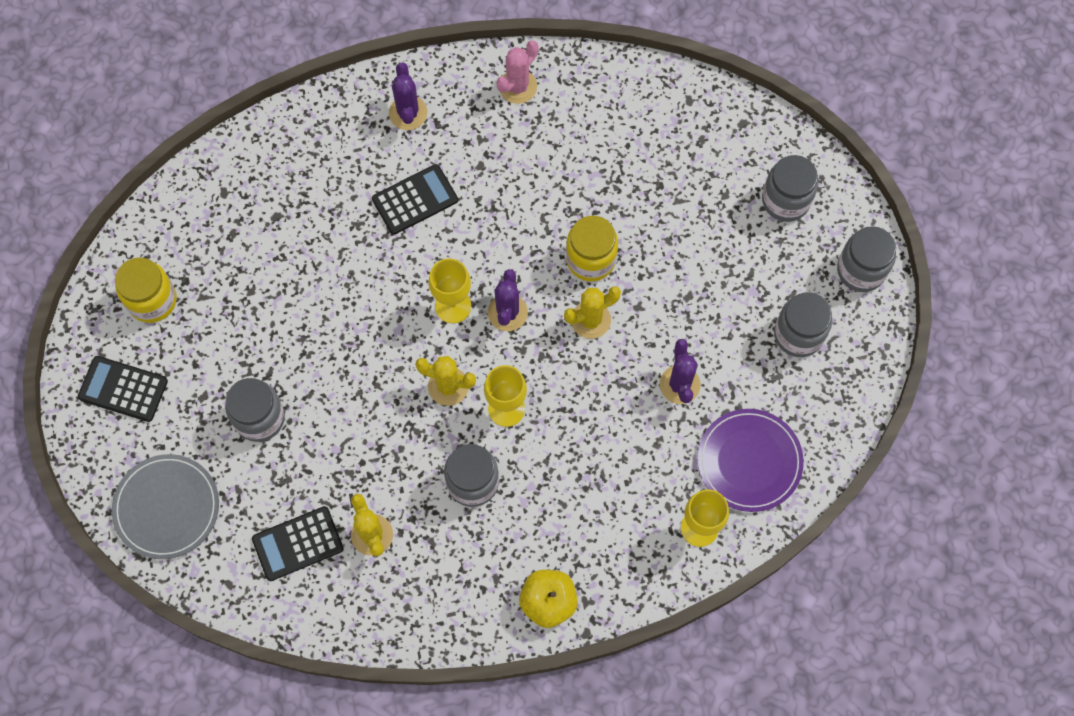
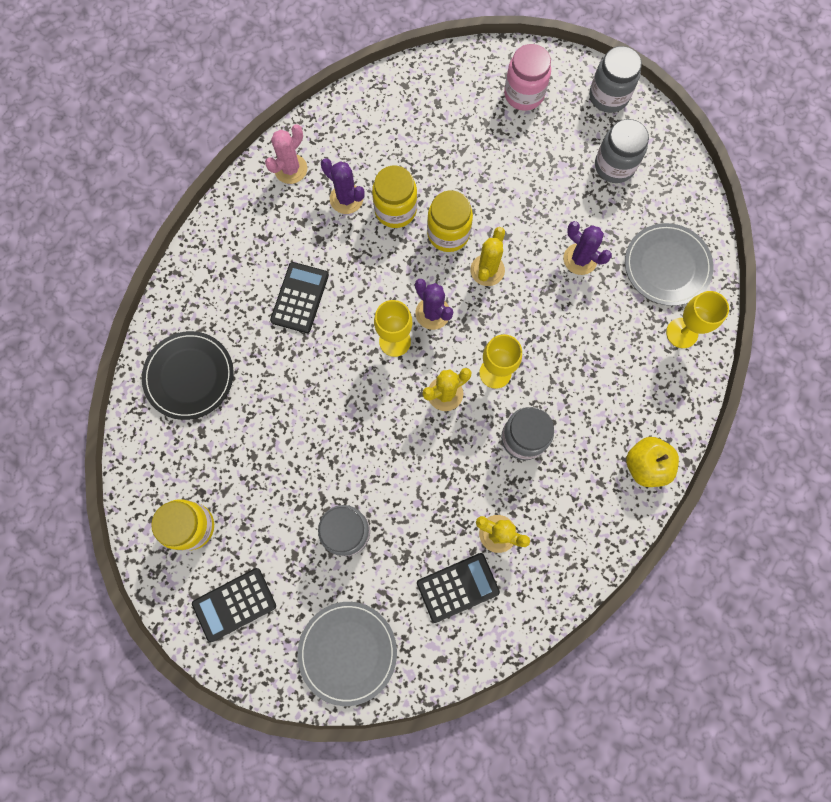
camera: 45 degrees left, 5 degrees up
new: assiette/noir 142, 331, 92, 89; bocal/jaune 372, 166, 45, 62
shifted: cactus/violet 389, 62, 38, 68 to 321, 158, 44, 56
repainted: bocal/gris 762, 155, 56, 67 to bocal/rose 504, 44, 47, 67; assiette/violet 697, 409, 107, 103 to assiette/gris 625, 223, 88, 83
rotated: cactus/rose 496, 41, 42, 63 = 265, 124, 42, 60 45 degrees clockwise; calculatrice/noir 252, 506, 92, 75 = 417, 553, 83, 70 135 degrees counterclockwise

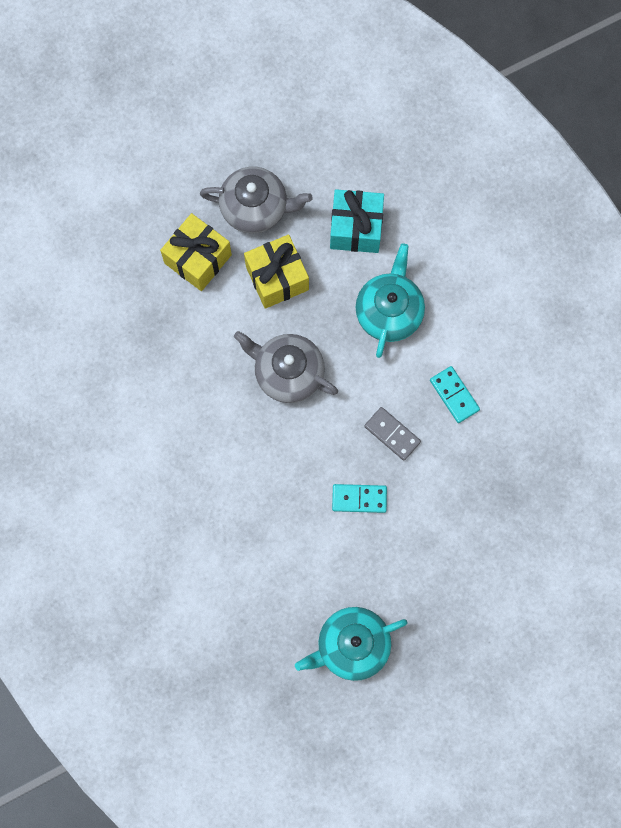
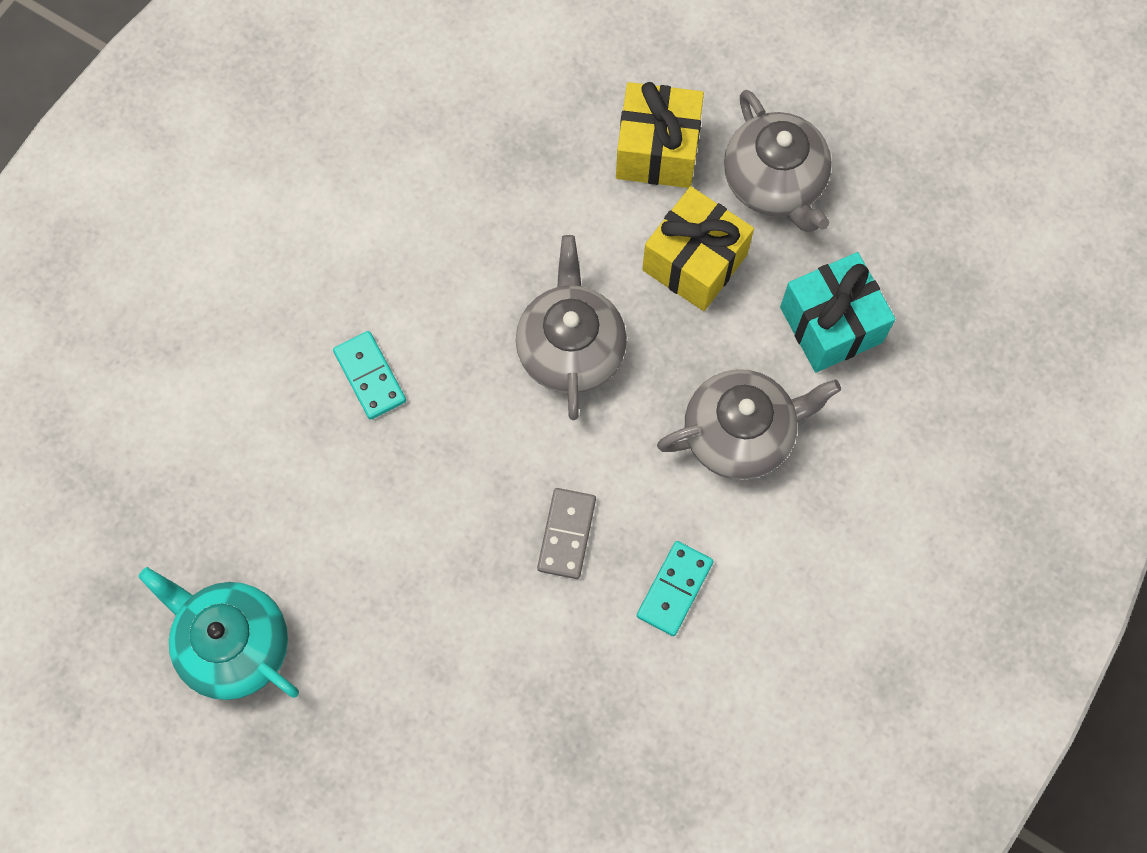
camera: 60 degrees right, 5 degrees down
shifted: domino/turquoise 332, 484, 55, 29 to 333, 331, 73, 89
repainted: théière/turquoise 355, 243, 70, 115 to théière/gris 657, 369, 184, 111

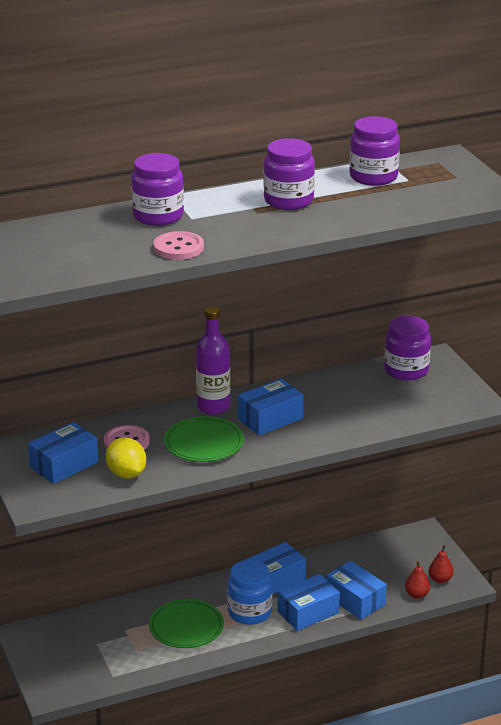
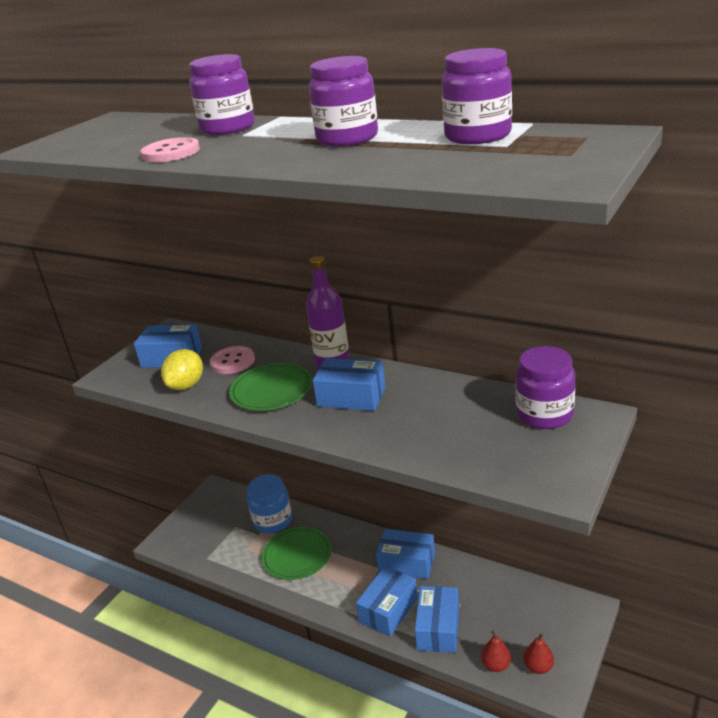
camera: 55 degrees right, 0 degrees up
shifted: bocal/bleu 227, 560, 45, 65 to 247, 474, 45, 59
rotated: boîte/bleu 278, 574, 62, 57 = 356, 566, 62, 71 75 degrees counterclockwise

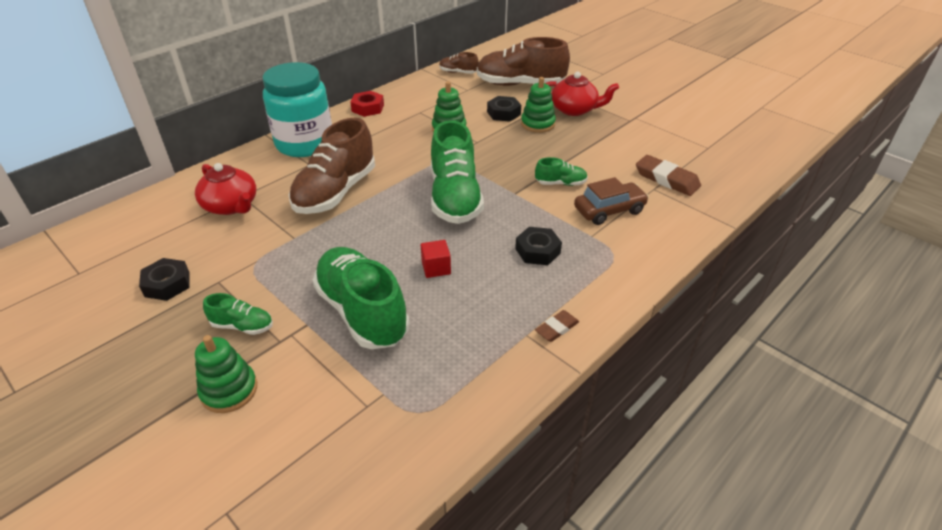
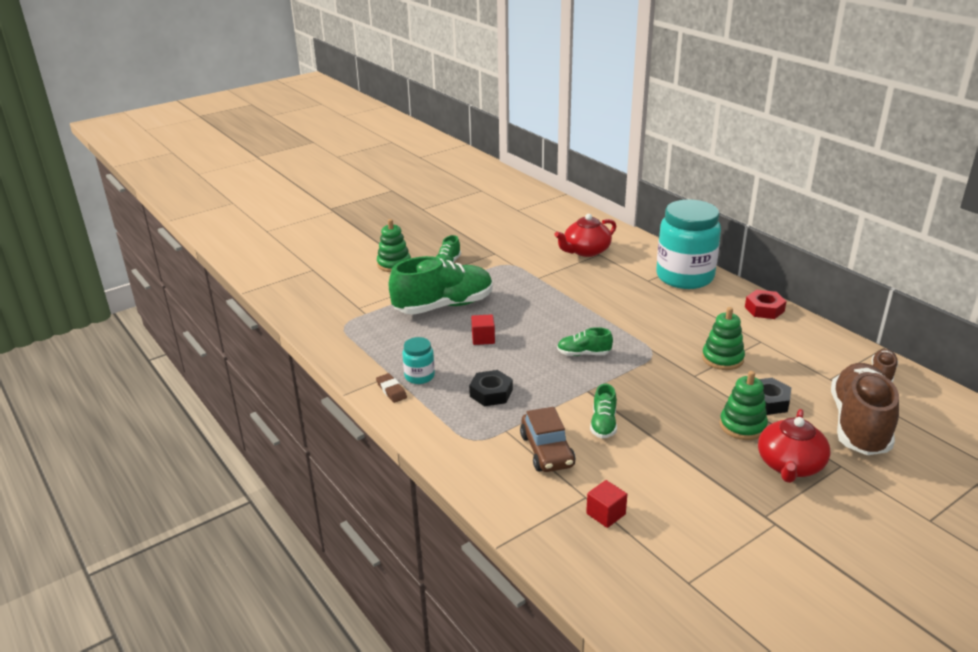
camera: 100 degrees right, 10 degrees down
gone: écrou/noir 139, 258, 50, 43; chaussure/marron 289, 118, 86, 96
new: bocal/turquoise 402, 337, 33, 47
swapped: gomme/marron 636, 155, 65, 41 to cube/rouge 586, 480, 41, 48
scaled: chaussure/vert 431, 120, 53, 104 = 557, 327, 56, 29 x0.47

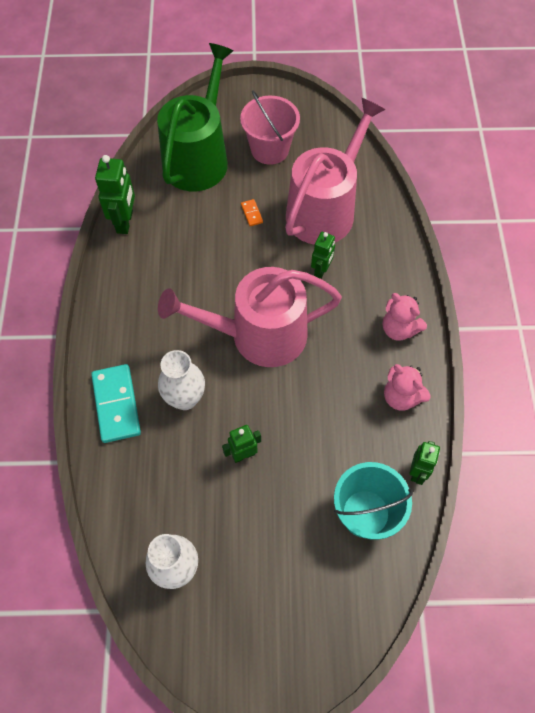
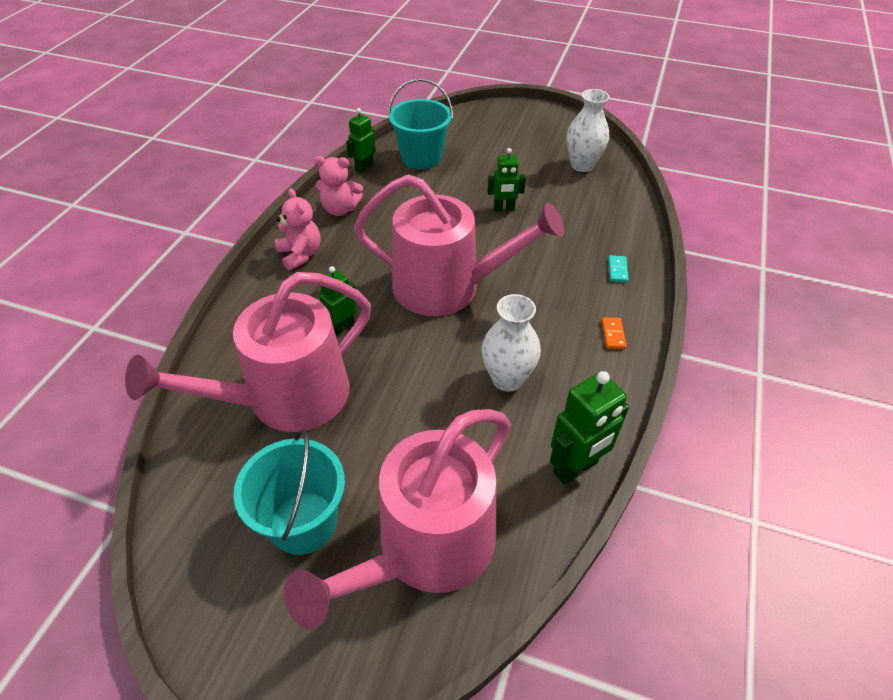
camera: 160 degrees left, 15 degrees down
shifted: vase/blanc 158, 350, 47, 60 to 482, 294, 59, 98; domino/orange 241, 199, 22, 27 to 602, 317, 25, 32
repainted: seau/rose 240, 90, 60, 75 to seau/turquoise 233, 429, 112, 126; arrosoir/vert 157, 43, 76, 148 to arrosoir/rose 284, 409, 227, 220
rotated: ours en peluche/rose 384, 364, 47, 47 = 314, 156, 49, 60 120 degrees clockwise; robot/vert 95, 155, 40, 79 = 550, 371, 79, 114 150 degrees counterclockwise
scaled: domino/turquoise 91, 364, 50, 79 = 608, 255, 21, 28 x0.43

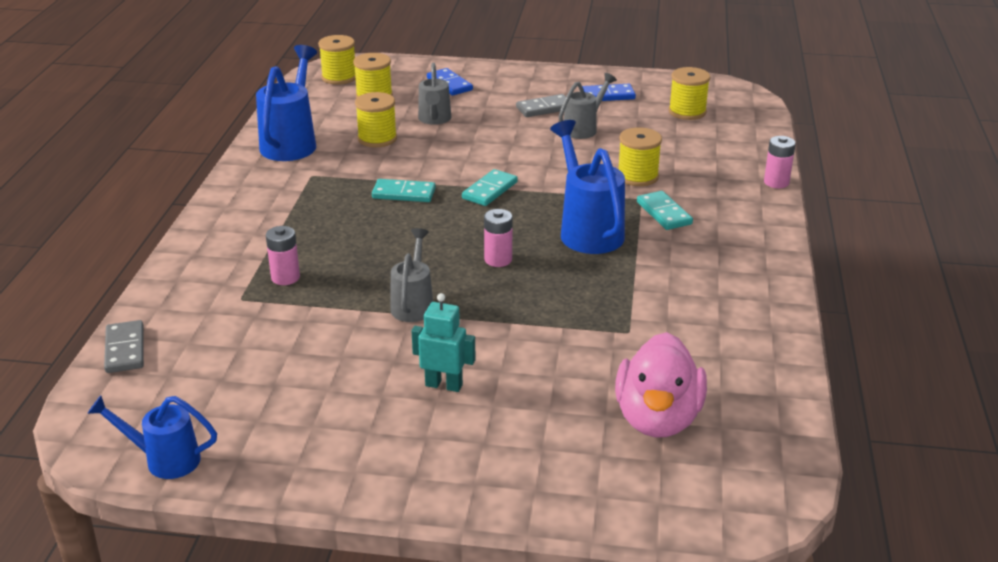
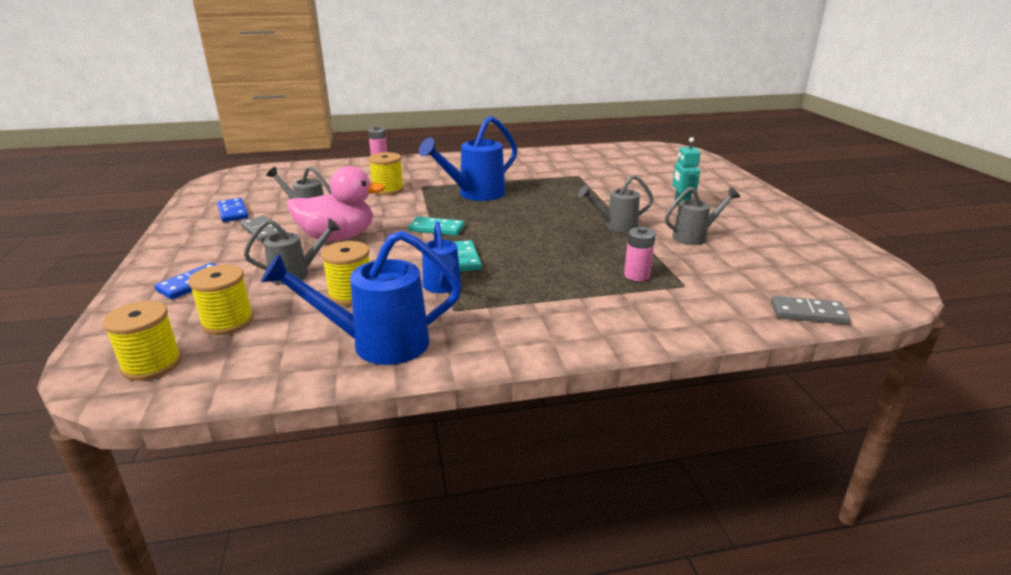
camera: 110 degrees left, 5 degrees down
gone: pile/rose 484, 209, 29, 58; domino/turquoise 637, 191, 56, 39; bobine/jaune 669, 67, 41, 53
new: arrosoir/gris 665, 187, 75, 58
shifted: canard/rose 615, 332, 92, 105 to 287, 166, 98, 75; arrosoir/bleu 87, 396, 130, 83 to 422, 221, 39, 72
rotated: domino/gris 104, 320, 40, 53 = 771, 296, 79, 28 45 degrees clockwise

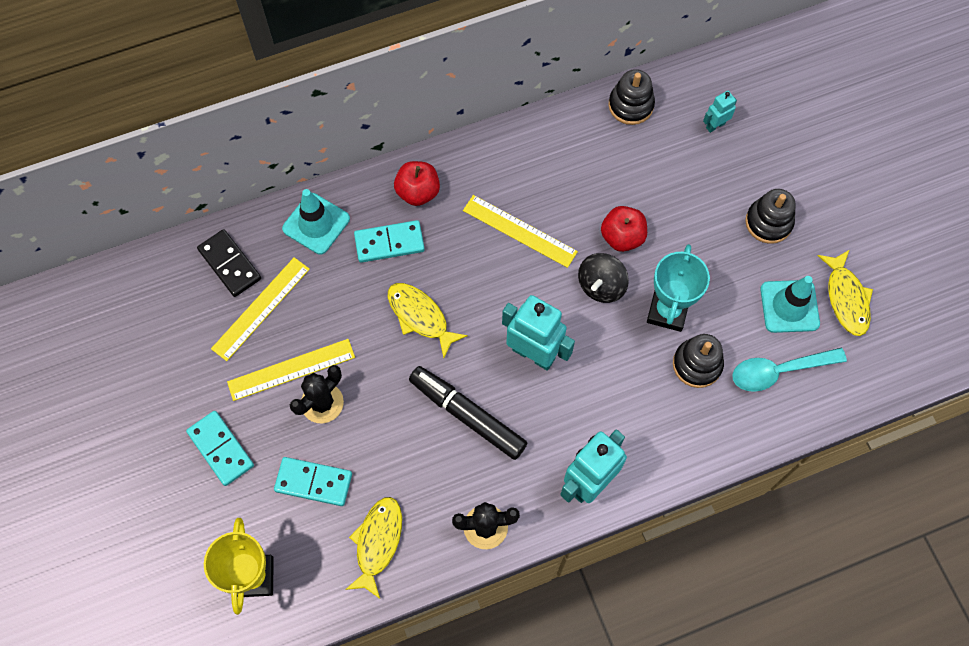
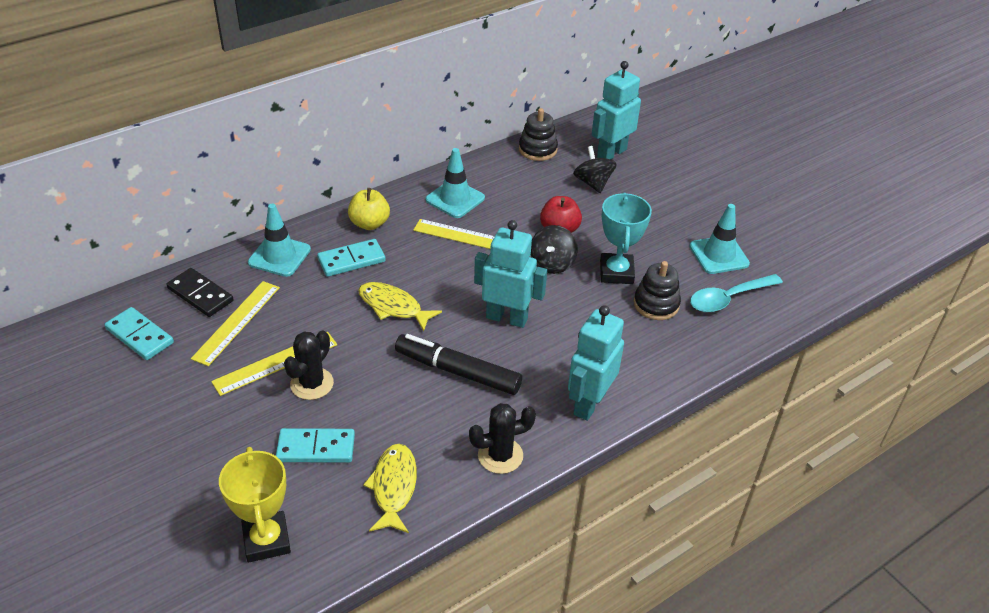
camera: 15 degrees left, 25 degrees down
gone: jouet à empiler/noir 745, 189, 51, 55; poisson/jaune 818, 250, 55, 86
new: cône de chantier/turquoise 426, 148, 59, 70; toupie/noir 573, 146, 44, 47
shifted: domino/turquoise 186, 411, 68, 75 to 105, 307, 69, 53
repainted: pomme/rouge 394, 161, 46, 45 to pomme/jaune 348, 188, 42, 42
scaled: robot/turquoise 703, 91, 34, 42 = 592, 61, 49, 98 x2.00

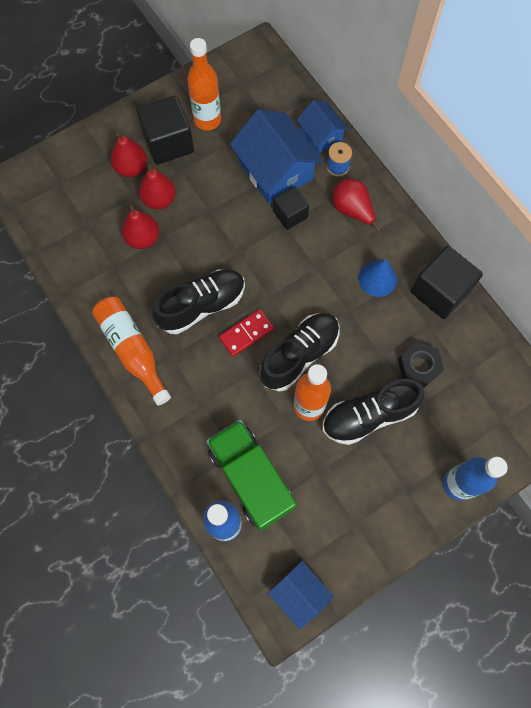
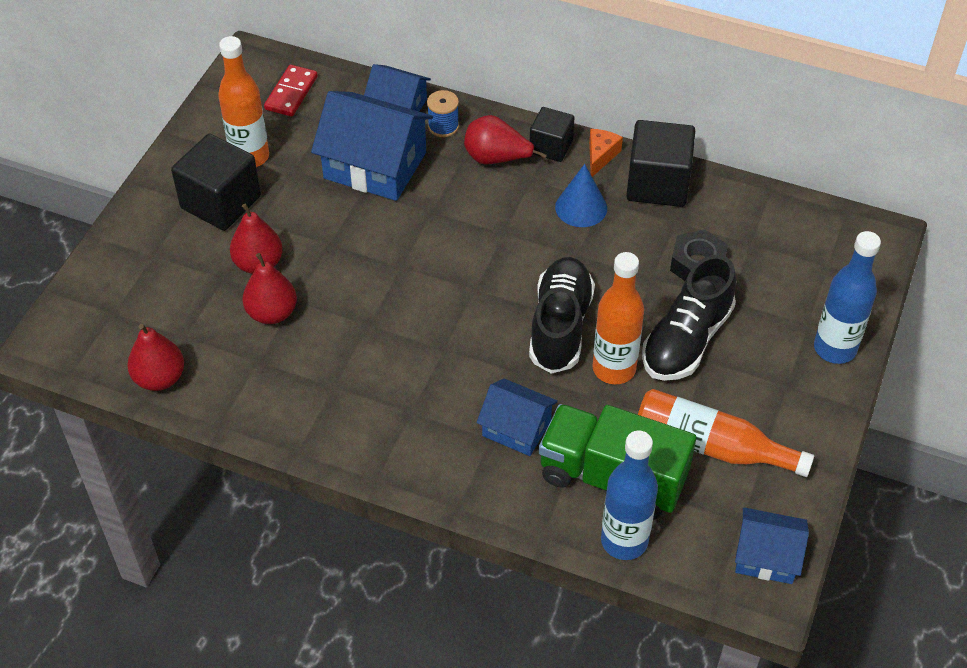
camera: 35 degrees left, 20 degrees down
gone: chaussure/noir 152, 269, 93, 65
new: maison/bleu 477, 379, 81, 77; fromage/orange 589, 129, 34, 48
shifted: poire/rouge 111, 133, 36, 44 to 127, 324, 57, 67; domino/rouge 219, 309, 55, 48 to 264, 65, 54, 52; cube/noir 273, 186, 36, 44 to 530, 107, 45, 55; bouteille/orange 92, 296, 79, 110 to 638, 389, 176, 88

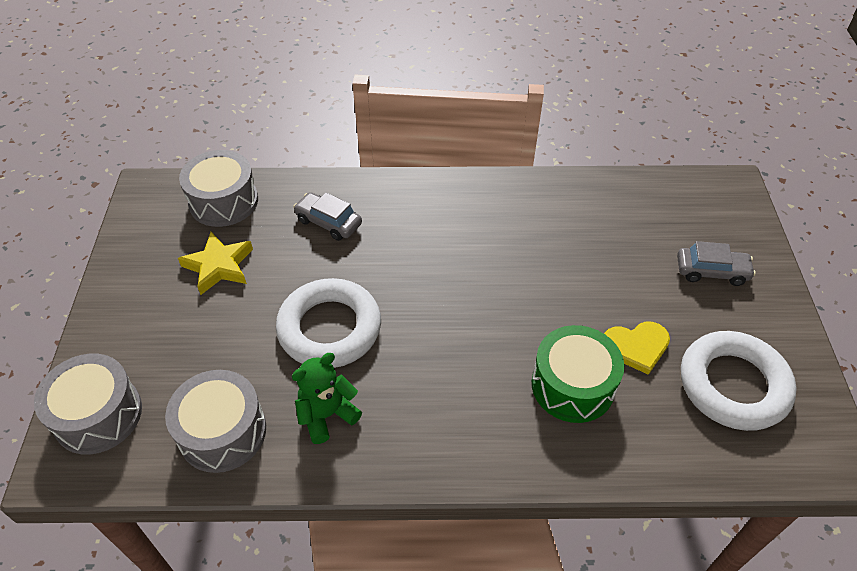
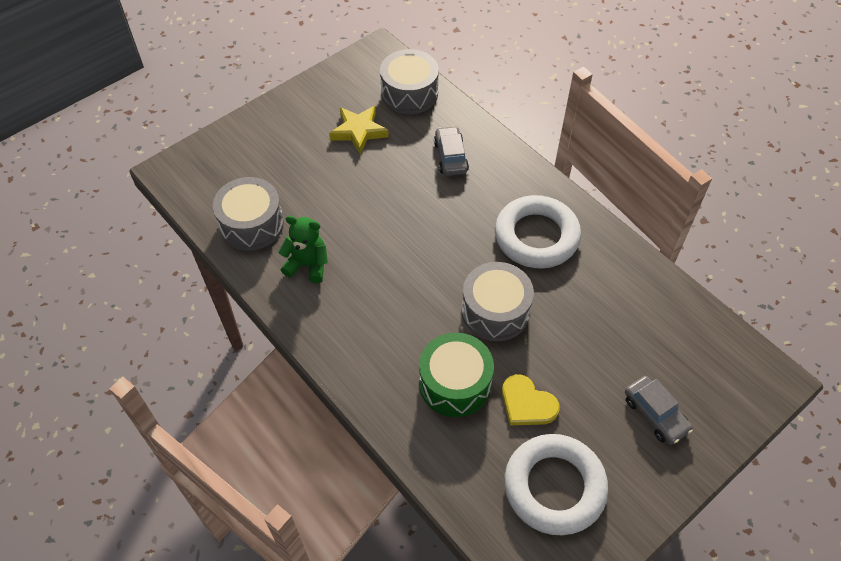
camera: 50 degrees right, 5 degrees up
shifted: tambour/gris 34, 354, 108, 100 to 461, 262, 73, 79; anneau/blanc 276, 278, 105, 90 to 495, 195, 86, 73

